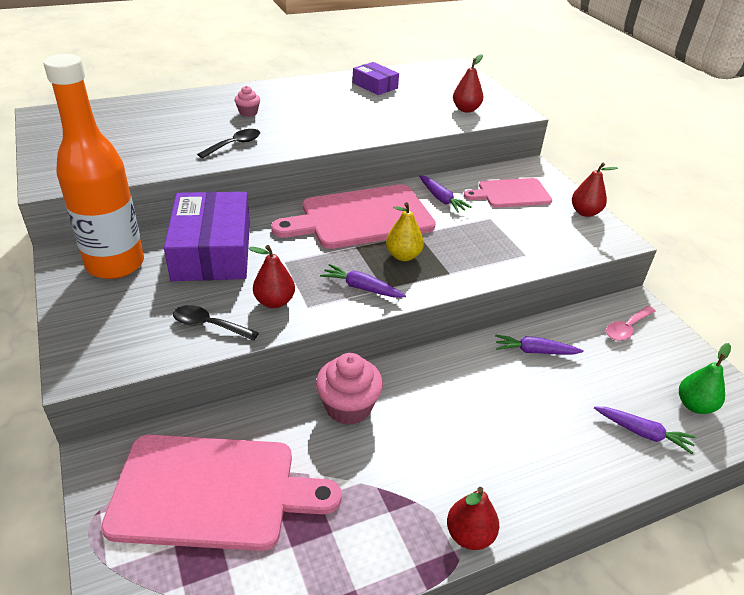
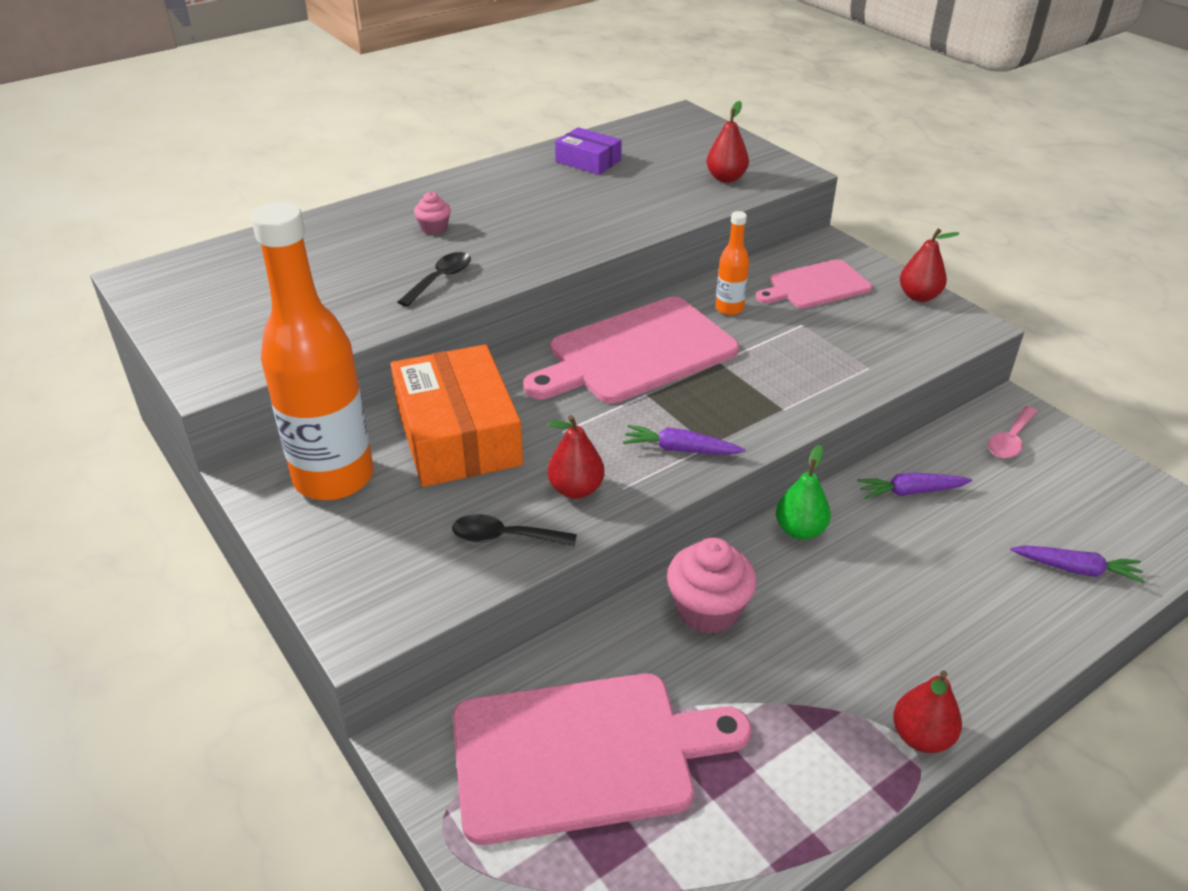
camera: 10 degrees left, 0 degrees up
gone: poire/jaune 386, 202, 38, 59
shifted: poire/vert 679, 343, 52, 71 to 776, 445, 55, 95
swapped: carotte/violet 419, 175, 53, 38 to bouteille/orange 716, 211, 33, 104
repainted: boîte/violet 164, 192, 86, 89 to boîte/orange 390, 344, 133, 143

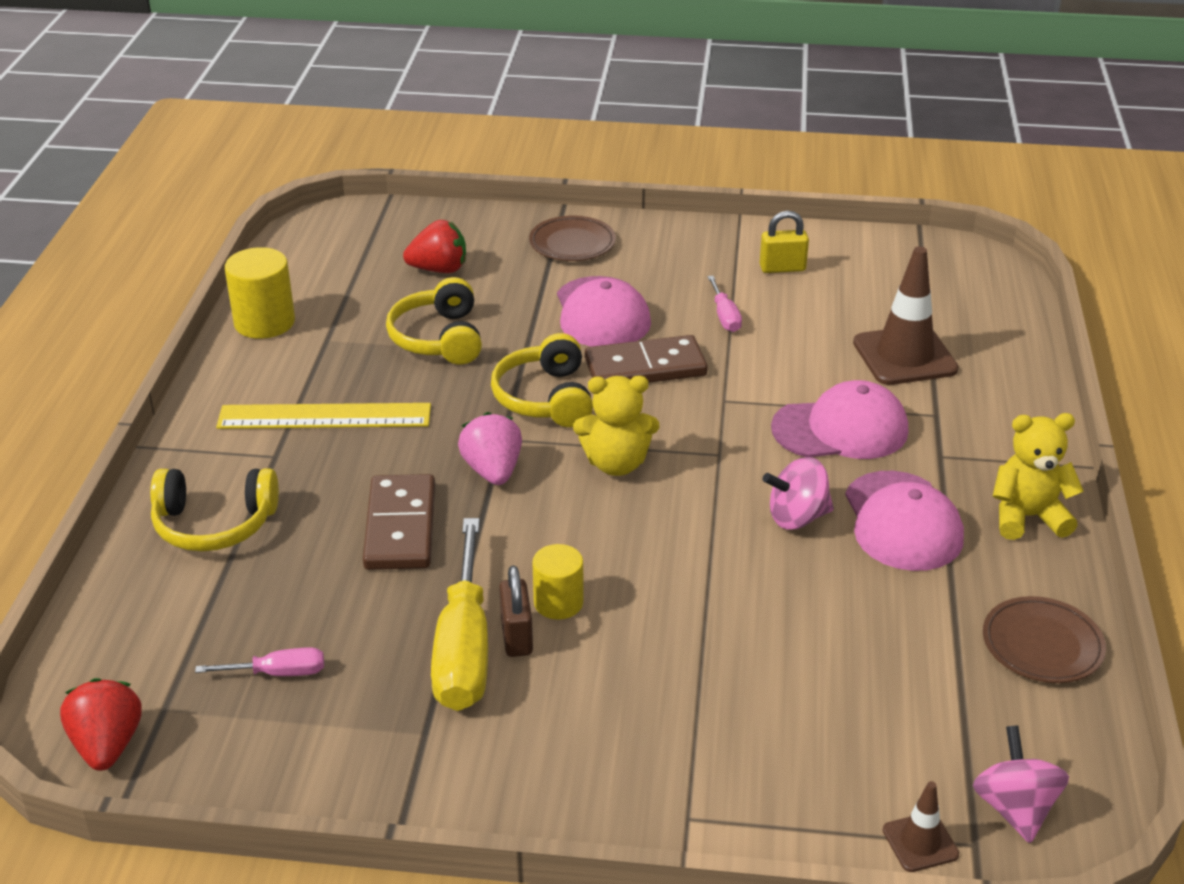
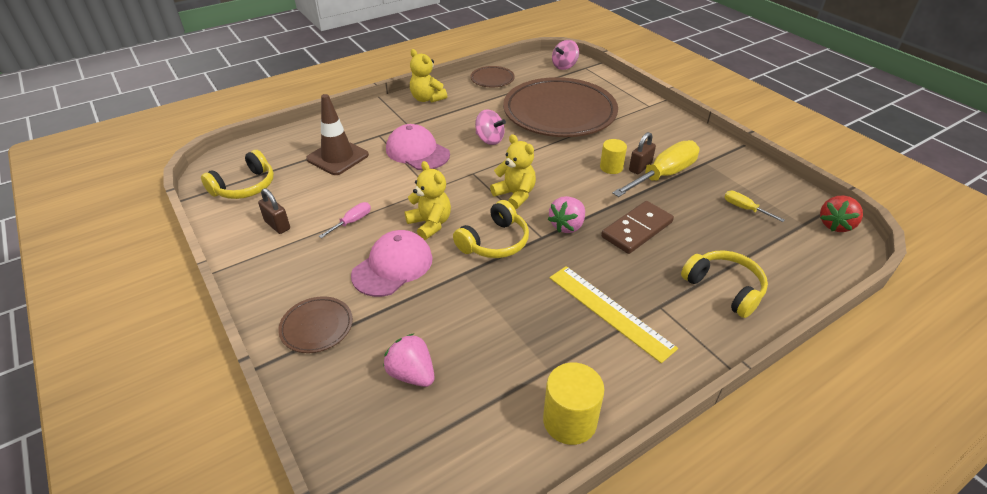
camera: 130 degrees left, 5 degrees up
gone: casquette/rose 845, 471, 119, 100; cône de chantier/marron 883, 781, 76, 91
new: assiette/marron 503, 77, 115, 60
shifted: casque audio/jaune 386, 277, 96, 88 to 201, 150, 73, 49
swapped: domino/marron 585, 335, 123, 48 to ours en peluche/jaune 405, 161, 46, 79
repainted: cadenas/jaune 760, 211, 49, 62 to cadenas/marron 258, 188, 32, 46; fraise/rouge 403, 220, 63, 53 to fraise/rose 383, 334, 51, 53; tournevis/rose 195, 647, 129, 29 to tournevis/jaune 724, 191, 60, 31

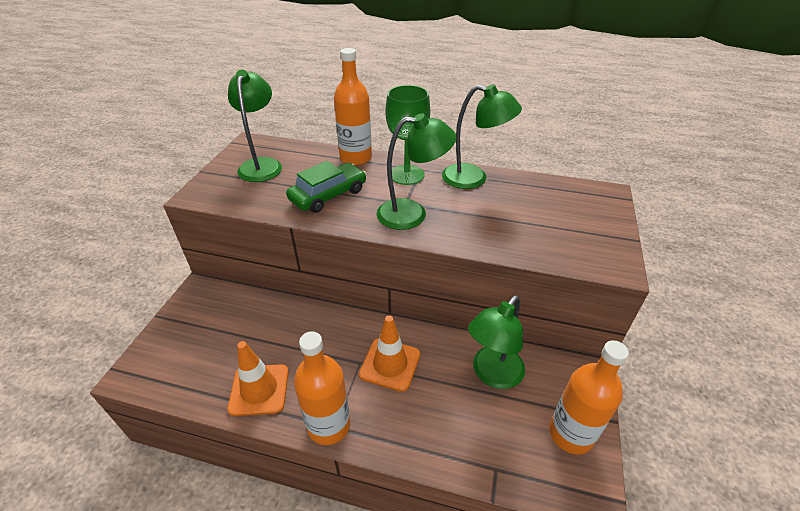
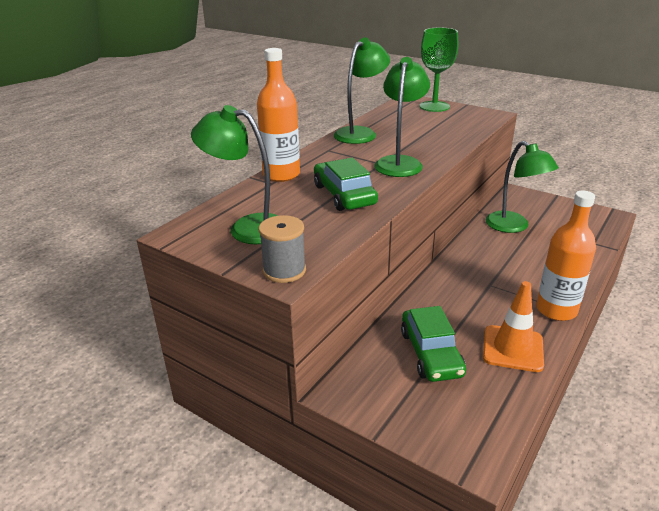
camera: 70 degrees left, 10 degrees down
gone: cône de chantier/orange 359, 315, 61, 77; bouteille/orange 549, 340, 80, 115
new: bobine/gris 259, 215, 47, 68; voiture/vert 401, 306, 65, 76
shifted: verre à pied/vert 385, 85, 45, 100 to 419, 28, 39, 84

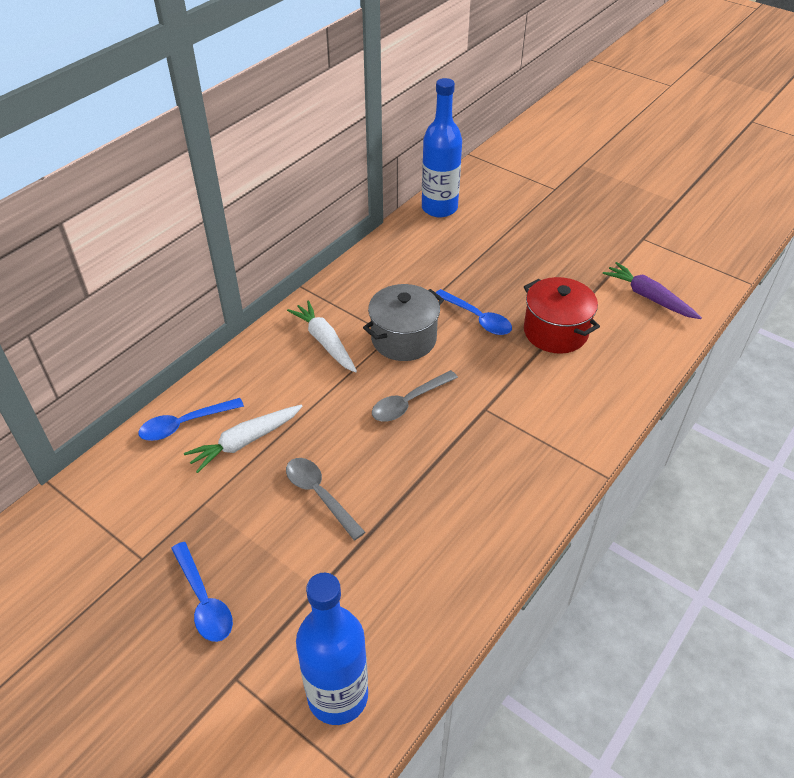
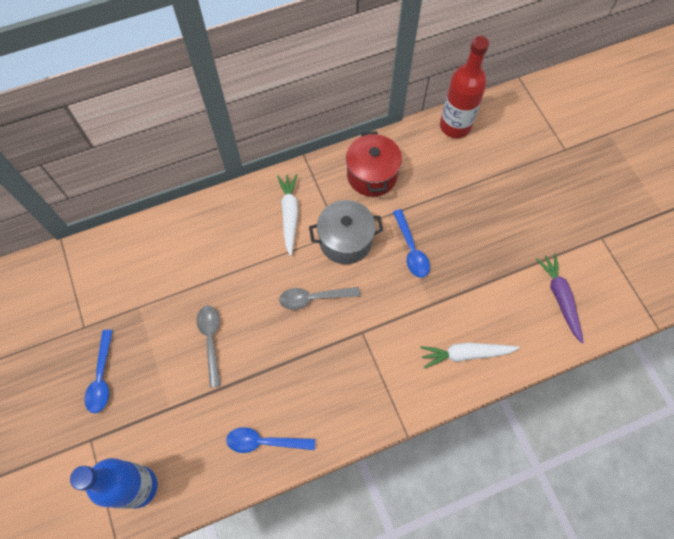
camera: 30 degrees right, 20 degrees up
shifted: cuillère/bleu 138, 398, 106, 43 to 226, 427, 89, 26; marmite/rouge 524, 277, 76, 77 to 346, 131, 56, 66; carotte/blanc 184, 405, 119, 68 to 420, 343, 100, 26
repainted: bouteille/bleu 422, 78, 40, 139 to bouteille/rouge 440, 36, 49, 102

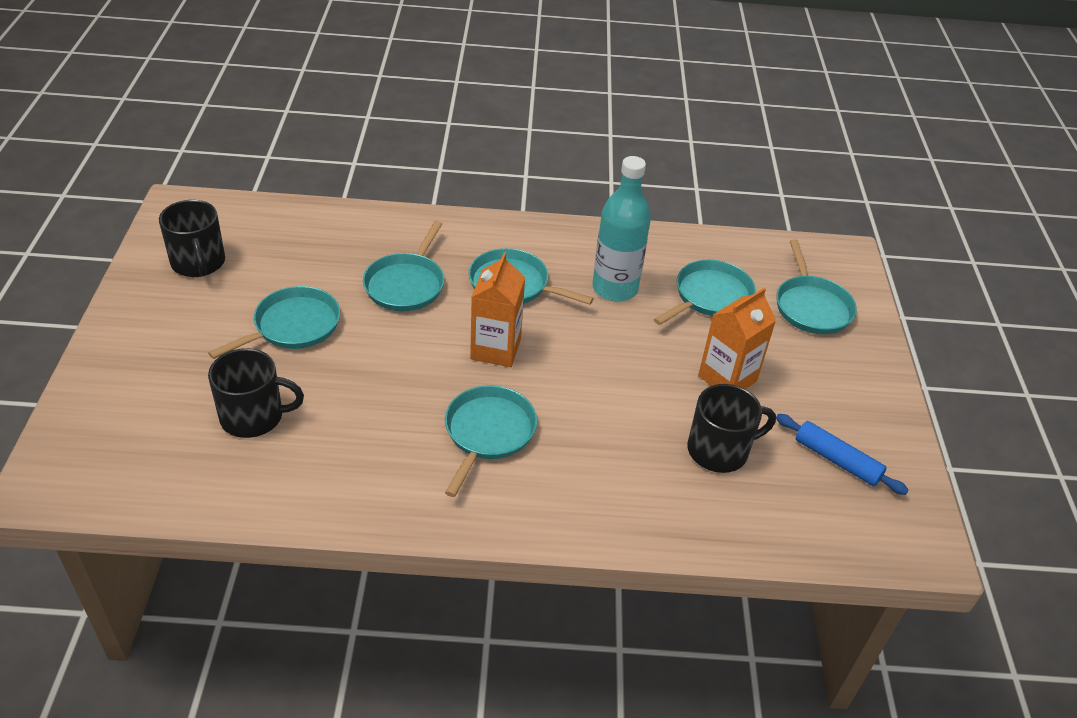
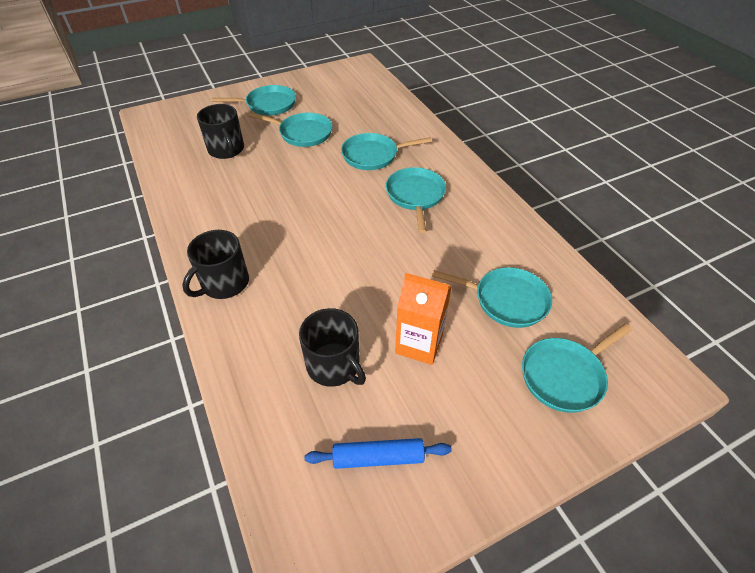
camera: 65 degrees right, 5 degrees up
gone: brique de lait/orange 470, 252, 55, 115; bouteille/turquoise 593, 156, 58, 146
shifted: tasse/noir 159, 200, 66, 77 to 182, 230, 67, 69; poêle/turquoise 445, 385, 92, 112 to 212, 85, 84, 30
rotated: rouleau à pâtisserie/bleu 776, 414, 133, 81 = 305, 438, 147, 31 75 degrees clockwise

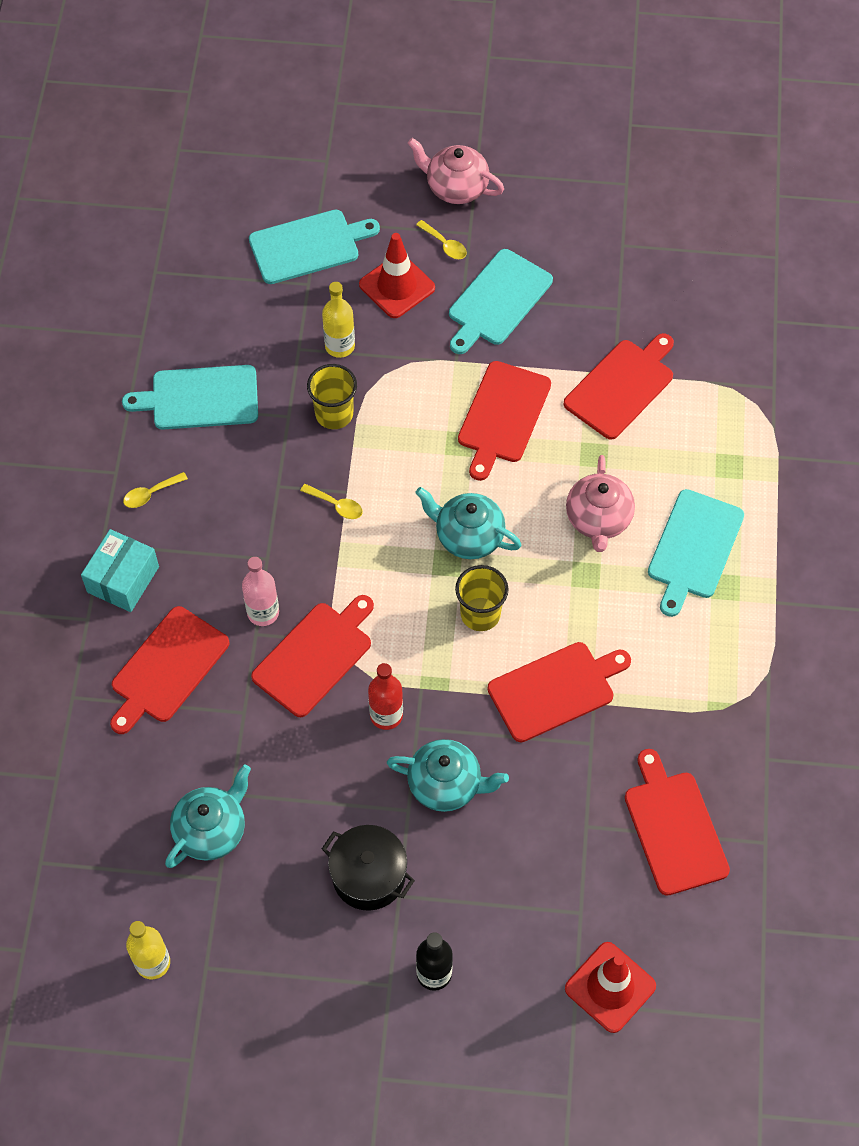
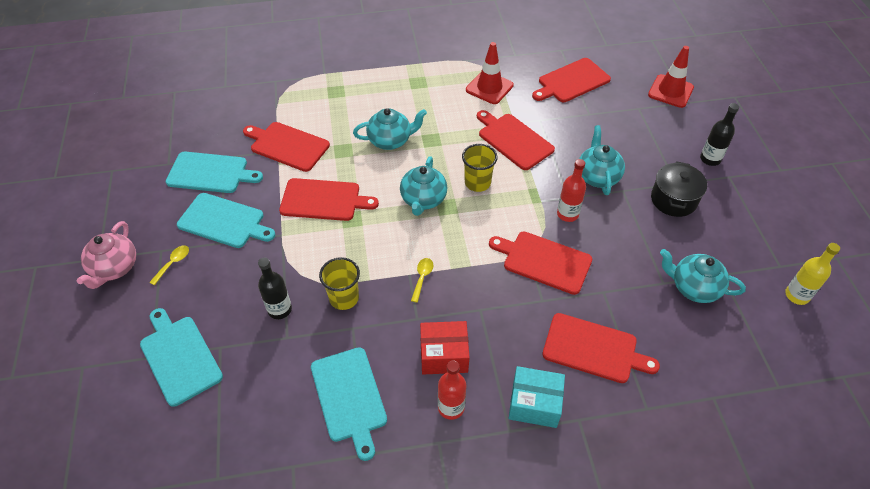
camera: 105 degrees left, 10 degrees down
gone: bouteille/rose 242, 557, 37, 69
new: boîte/rouge 420, 321, 50, 53
shifted: planche à découper/turquoise 648, 489, 96, 128 to 165, 152, 98, 41; cône de chantier/rouge 359, 233, 76, 85 to 466, 42, 48, 62
swapped: cuillère/jaune 123, 472, 65, 36 to bouteille/rouge 438, 361, 28, 59
repainted: bouteille/jaune 322, 282, 33, 76 to bouteille/noir 258, 257, 34, 62; théière/rose 566, 455, 69, 97 to théière/turquoise 353, 108, 74, 42

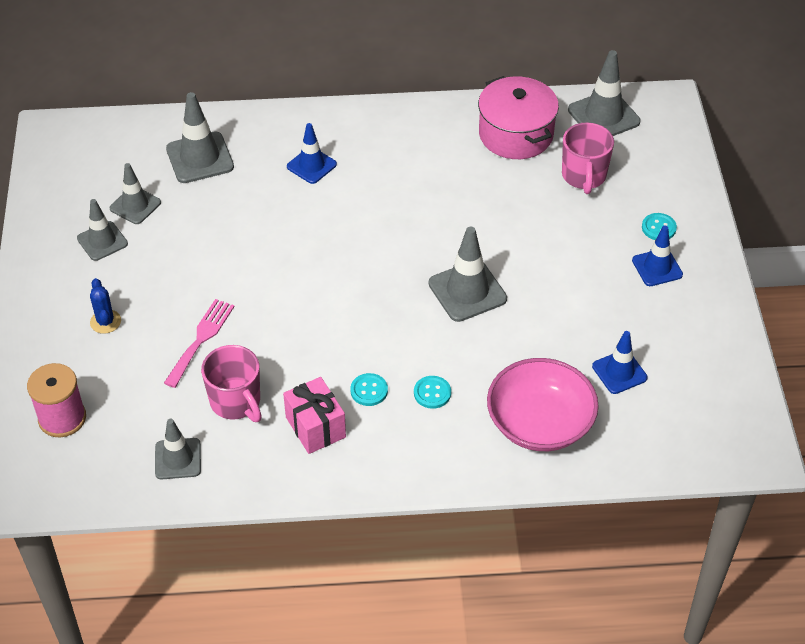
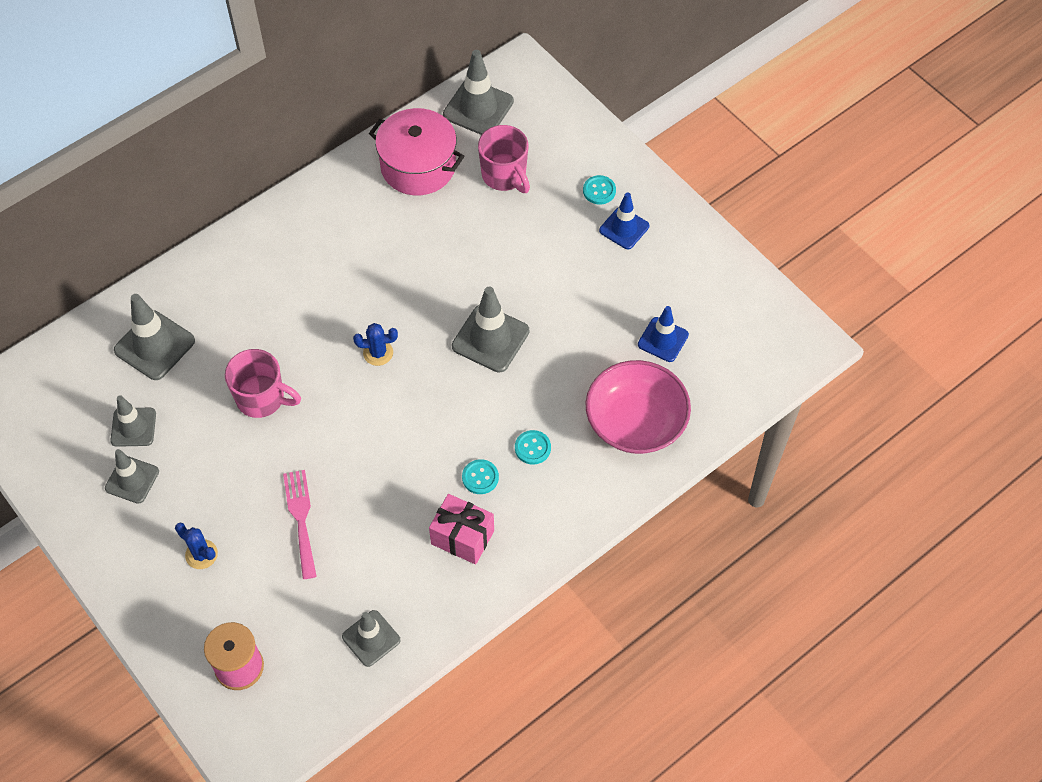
camera: 35 degrees left, 10 degrees up
gone: cône de chantier/bleu 287, 123, 50, 61
new: cactus/bleu 353, 323, 45, 43
shifted: tasse/rose 201, 345, 61, 77 to 225, 349, 76, 69

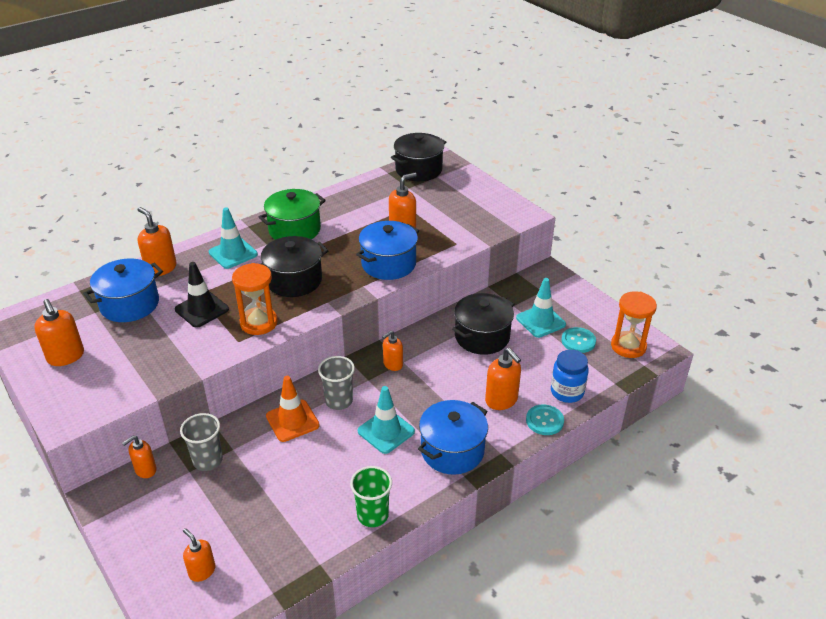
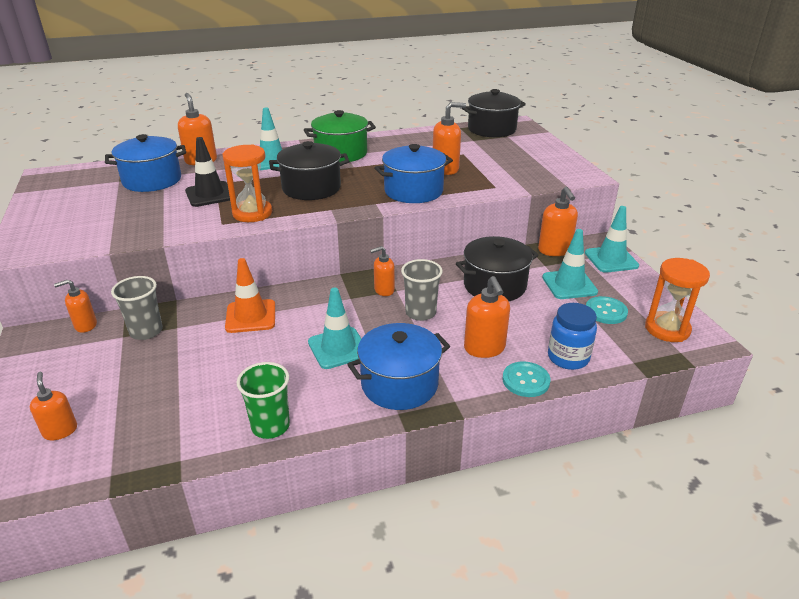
camera: 20 degrees right, 5 degrees down
new: cône de chantier/turquoise 585, 206, 54, 67
shifted: gobelet/gris 318, 356, 37, 54 to 401, 259, 42, 62; distributeur de savon/orange 34, 299, 50, 67 to 538, 187, 40, 69

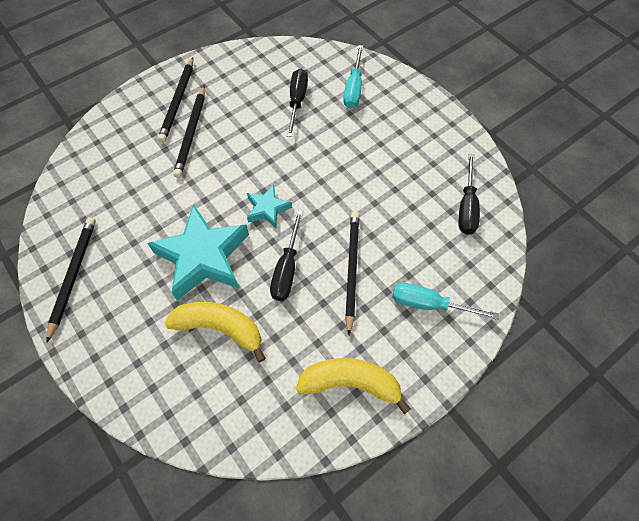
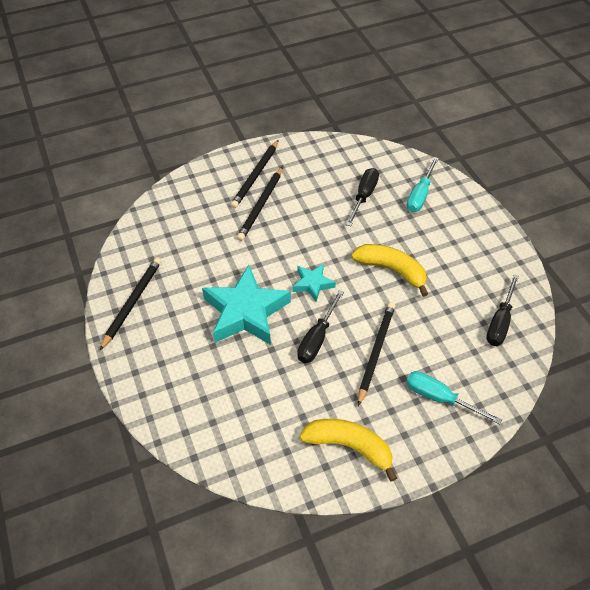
camera: 15 degrees right, 10 degrees down
shifted: banane/jaune 165, 302, 101, 60 to 351, 244, 77, 53

